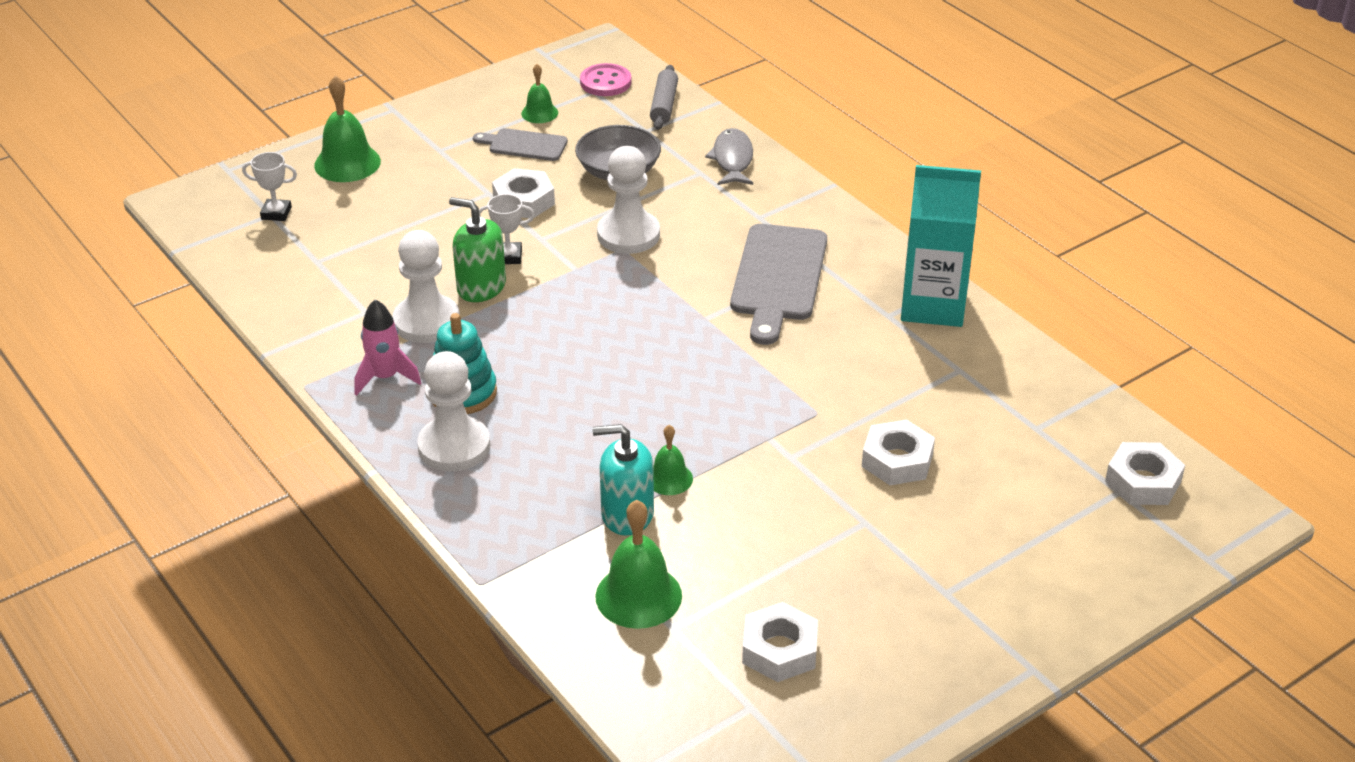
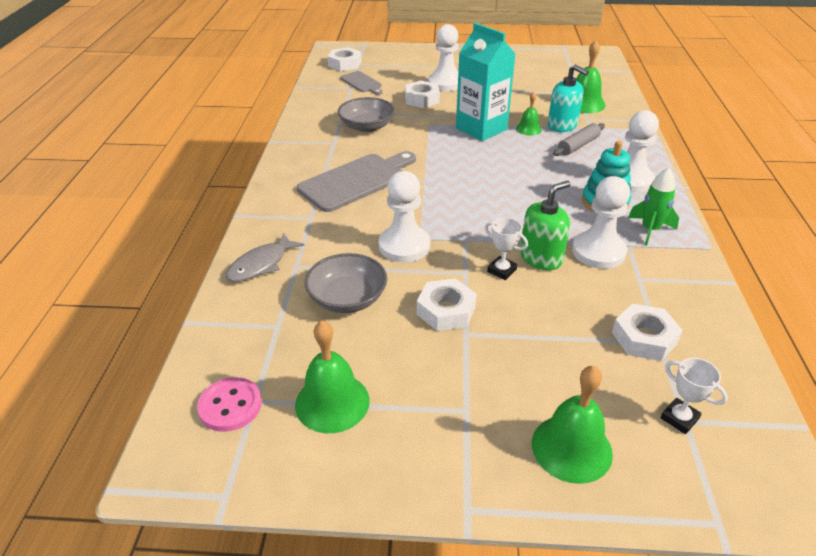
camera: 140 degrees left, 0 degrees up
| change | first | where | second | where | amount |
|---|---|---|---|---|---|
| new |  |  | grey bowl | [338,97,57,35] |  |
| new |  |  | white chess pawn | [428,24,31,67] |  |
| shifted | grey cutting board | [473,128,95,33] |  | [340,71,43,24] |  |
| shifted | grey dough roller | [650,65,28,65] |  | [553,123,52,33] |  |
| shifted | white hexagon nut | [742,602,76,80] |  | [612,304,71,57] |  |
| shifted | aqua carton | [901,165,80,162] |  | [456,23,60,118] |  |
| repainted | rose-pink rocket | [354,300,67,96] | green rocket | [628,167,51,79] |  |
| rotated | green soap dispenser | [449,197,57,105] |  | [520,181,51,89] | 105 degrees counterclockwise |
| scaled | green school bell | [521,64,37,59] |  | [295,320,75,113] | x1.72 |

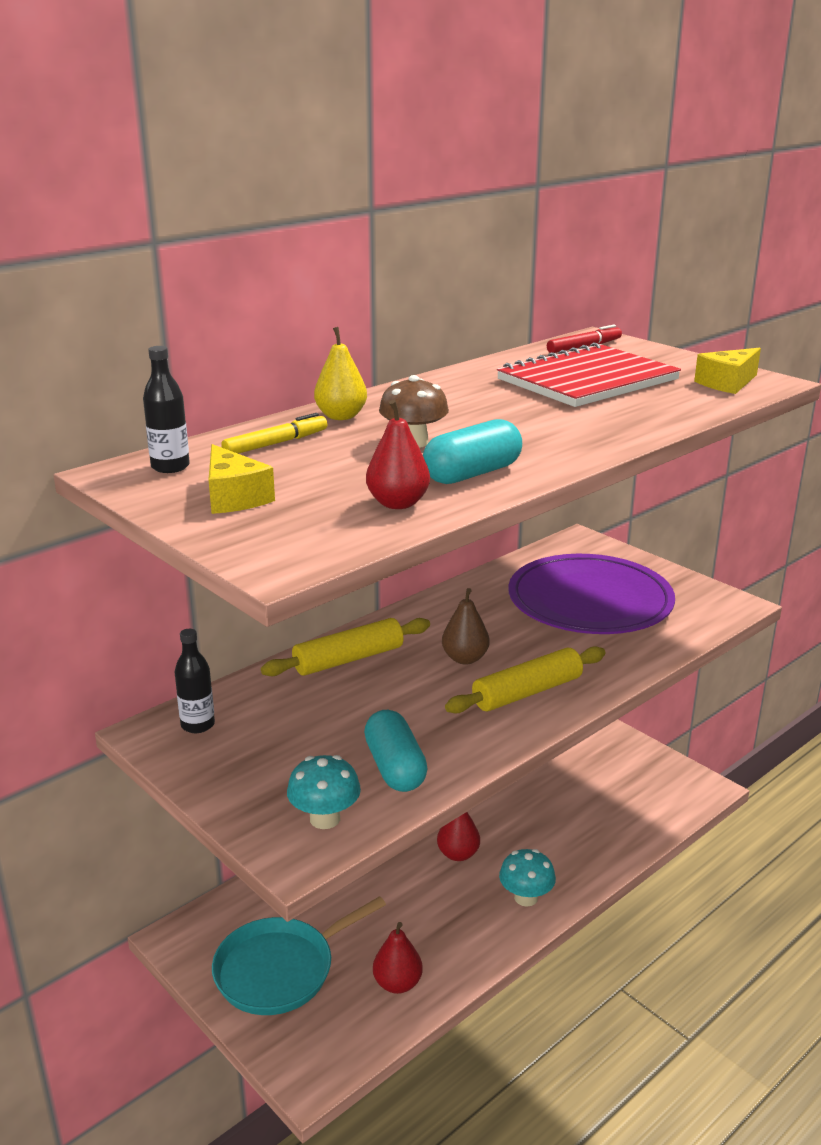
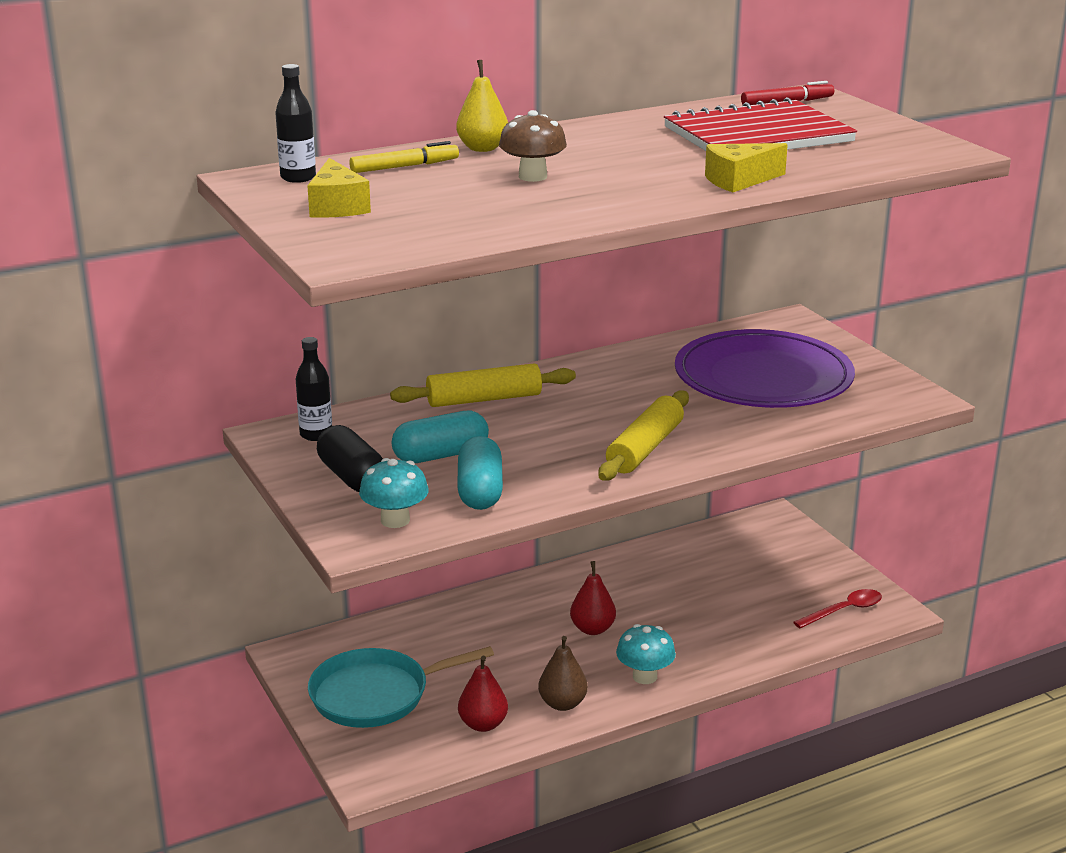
camera: 15 degrees right, 0 degrees up
| change | first | where | second | where | amount |
|---|---|---|---|---|---|
| gone | scarlet pear | [366,400,64,109] |  |  |  |
| new |  |  | jet-black pill | [317,425,66,67] |  |
| new |  |  | scarlet spoon | [793,589,89,40] |  |
| shifted | aqua pill | [423,419,99,65] |  | [392,411,97,52] |  |
| shifted | russet pear | [442,588,48,76] |  | [538,636,50,75] |  |
| shifted | bright yellow cheese | [694,348,67,46] |  | [705,143,83,49] |  |
| rotated | bright yellow dough roller | [445,646,161,68] |  | [599,391,90,90] | 45 degrees counterclockwise |

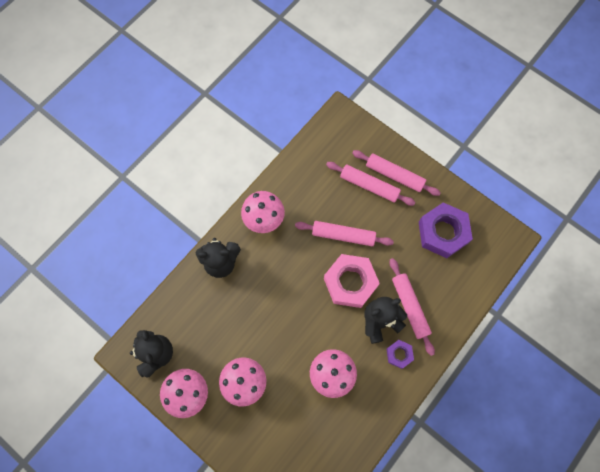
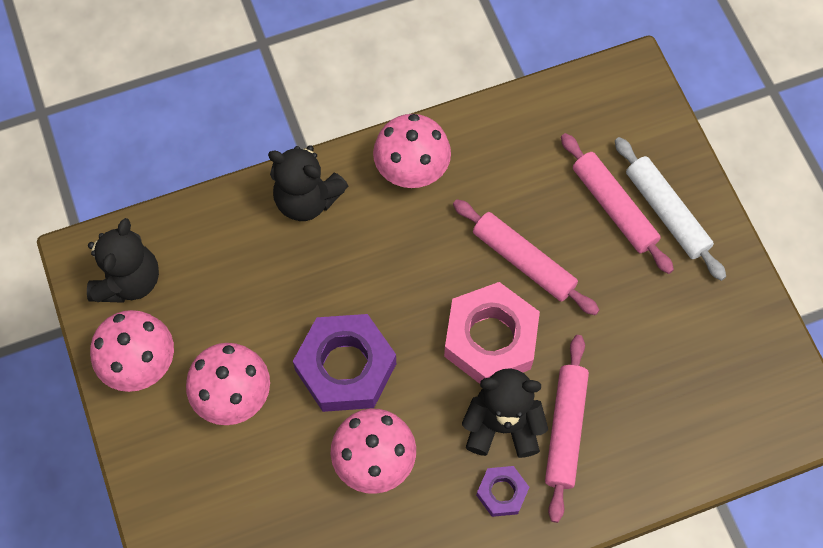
camera: 30 degrees right, 5 degrees down
| change | first | where | second | where | amount |
|---|---|---|---|---|---|
| shifted | violet hexagon nut | [419,202,54,56] |  | [293,314,103,98] |  |
| repainted | rose-pink dough roller | [352,150,89,46] | white dough roller | [615,137,111,144] |  |

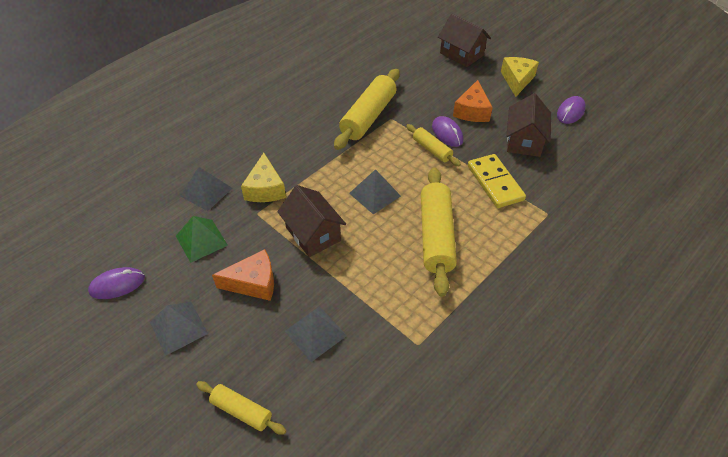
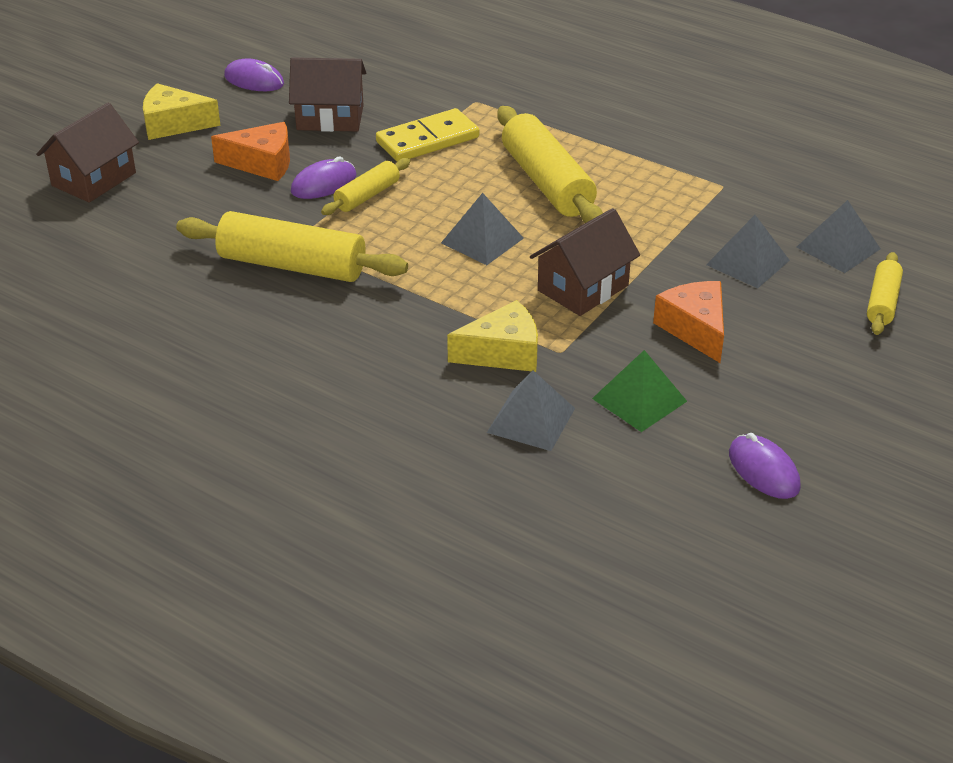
camera: 100 degrees left, 10 degrees down
| change | first | where | second | where | amount |
|---|---|---|---|---|---|
| shifted | grey solid pyramid | [150,302,58,54] |  | [797,200,84,73] |  |
| rotated | bright yellow dough roller | [421,167,36,130] |  | [497,106,106,117] | 75 degrees clockwise |

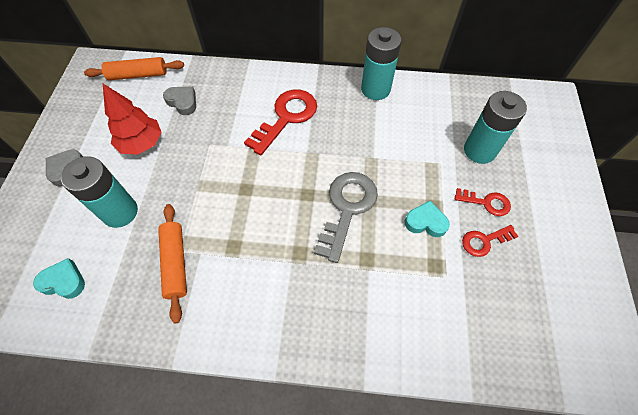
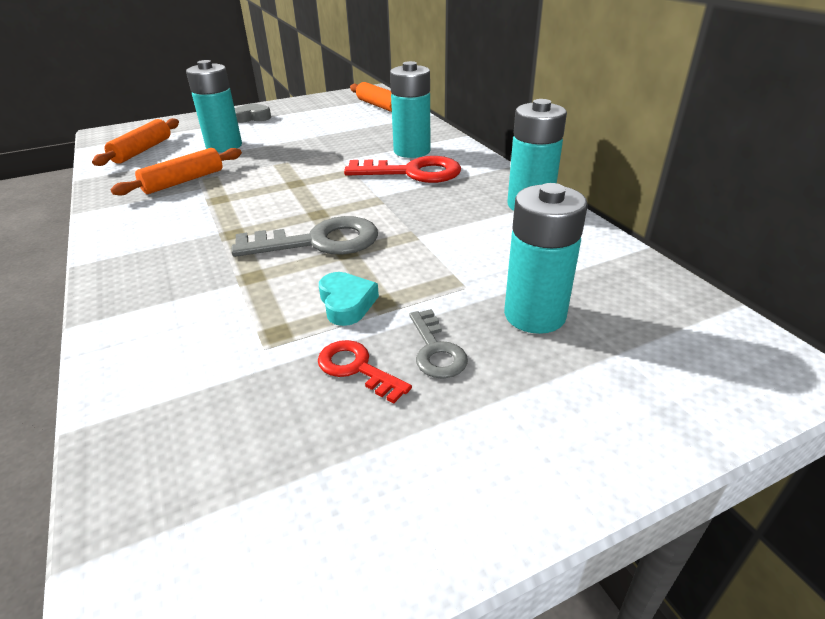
camera: 60 degrees right, 25 degrees down
| change | first | where | second | where | amount |
|---|---|---|---|---|---|
| gone | scarlet tree | [103,84,59,70] |  |  |  |
| gone | grey heart shape | [163,86,33,29] |  |  |  |
| new |  |  | aqua power cell | [390,61,40,97] |  |
| swapped | aqua heart shape | [33,258,52,41] | orange dough roller | [92,118,87,48] |  |
| repainted | scarlet key | [455,188,56,28] | grey key | [409,309,59,70] |  |

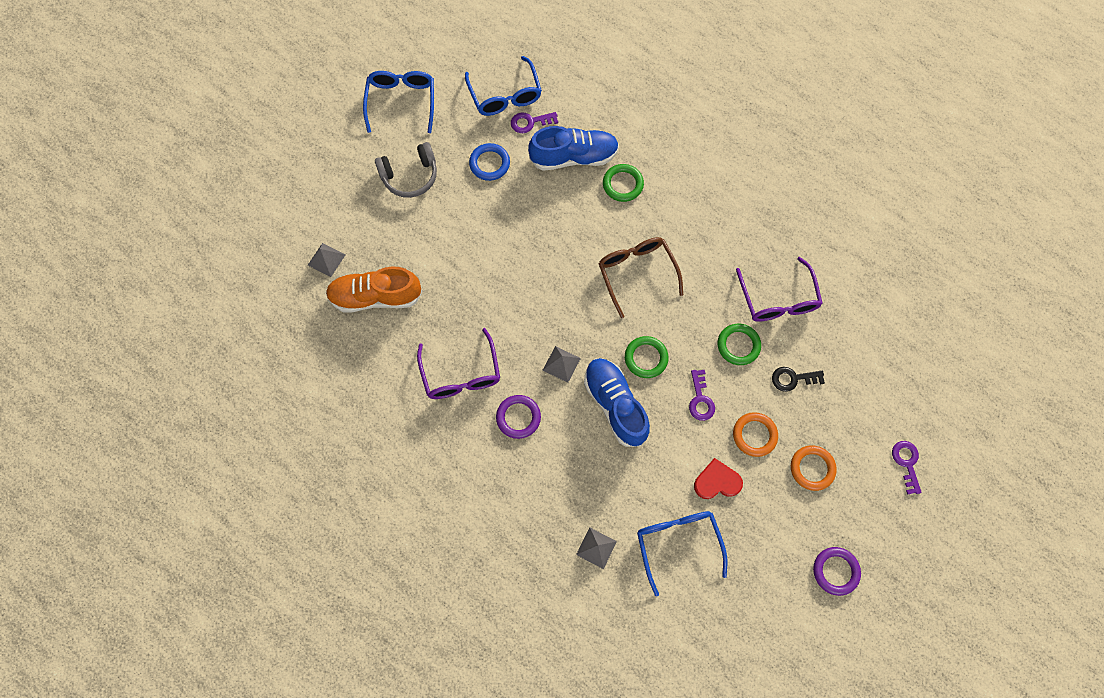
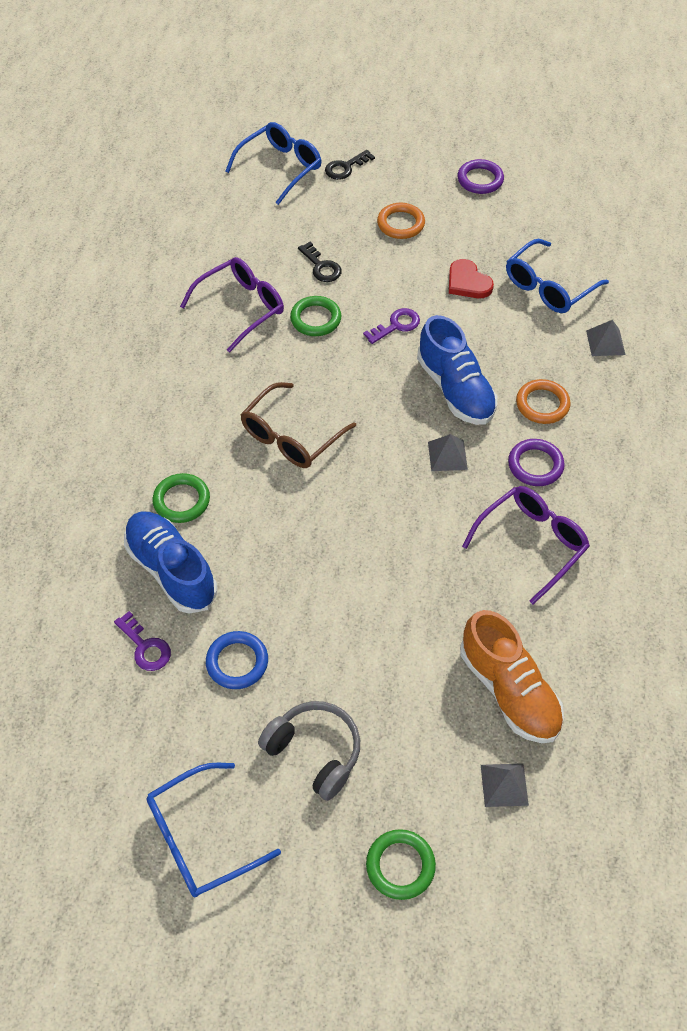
camera: 120 degrees left, 15 degrees down
| change | first | where | second | where | amount |
|---|---|---|---|---|---|
| shifted | royal blue eyeglasses | [465,56,77,60] |  | [225,122,96,83] |  |
| shifted | green ring | [625,336,44,42] |  | [366,829,70,71] |  |
| shifted | orange ring | [733,412,45,45] |  | [516,379,55,45] |  |
| repainted | violet key | [892,441,30,54] | jet-black key | [325,150,50,30] |  |
| rotated | royal blue lace-up shoe | [584,358,66,89] |  | [417,315,80,110] | 60 degrees counterclockwise |

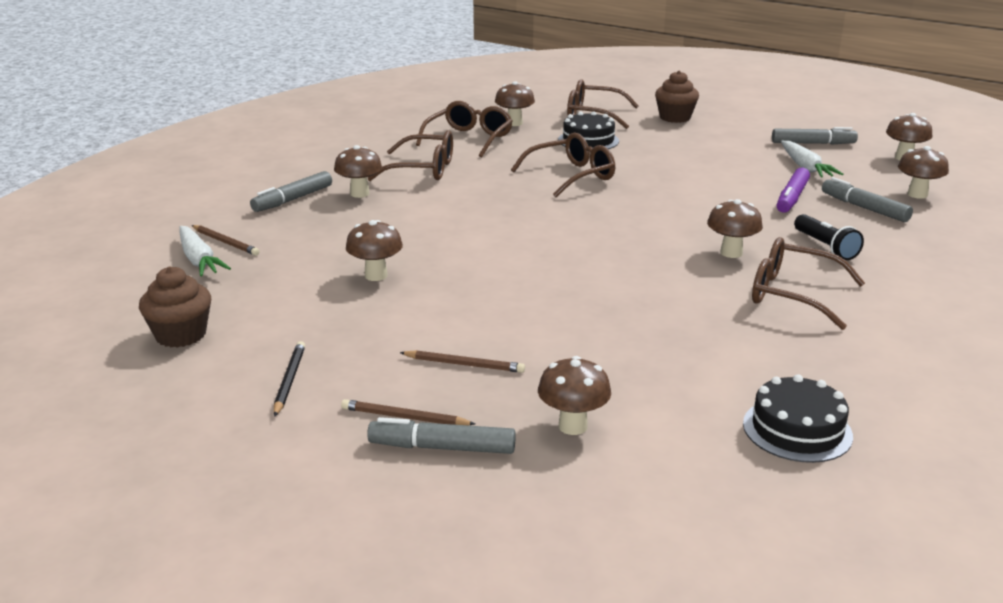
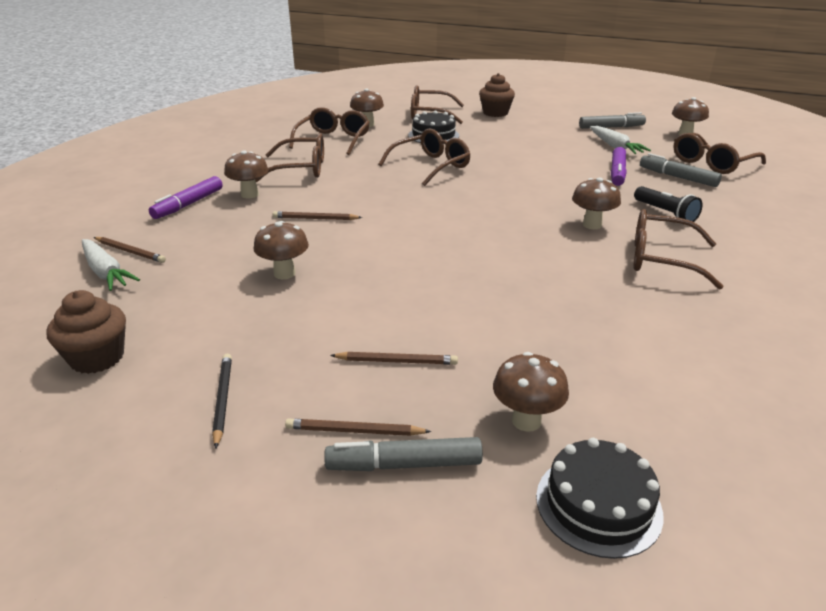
camera: 10 degrees left, 5 degrees up
| change | first | where | second | where | amount |
|---|---|---|---|---|---|
| new |  |  | russet lead pencil | [273,211,90,9] |  |
| shifted | jet-black layer cake | [743,374,110,89] |  | [536,438,127,121] |  |
| swapped | russet mushroom | [898,146,51,53] | russet eyeglasses | [673,133,93,41] |  |
| repainted | grey marker | [250,171,82,41] | violet marker | [149,176,74,43] |  |

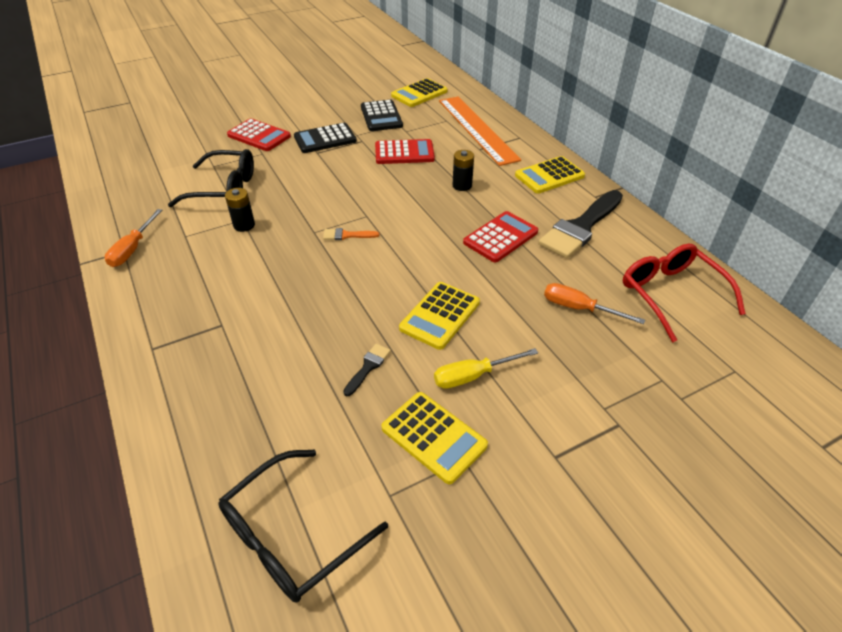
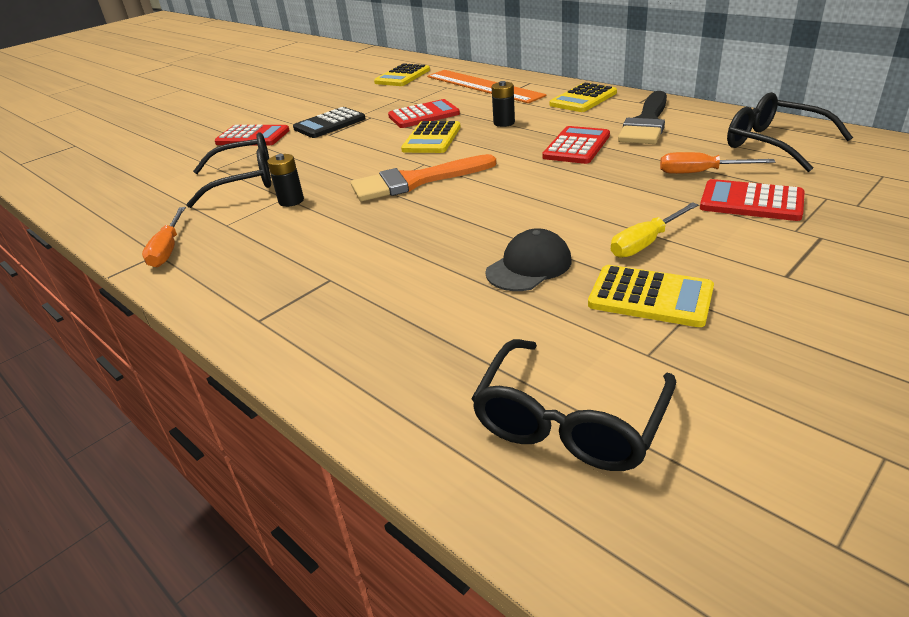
camera: 15 degrees left, 10 degrees down
| change | first | where | second | where | amount |
|---|---|---|---|---|---|
| gone | jet-black calculator | [361,100,42,31] |  |  |  |
| new |  |  | scarlet calculator | [700,179,105,42] |  |
| shifted | bright yellow calculator | [399,282,81,68] |  | [401,121,60,32] |  |
| swapped | jet-black paintbrush | [343,344,48,52] | jet-black cap | [485,228,87,63] |  |
| repainted | scarlet eyeglasses | [623,244,123,98] | jet-black eyeglasses | [727,92,126,80] |  |
| scaled | orange paintbrush | [323,228,56,12] |  | [351,154,145,47] | x2.33 |

